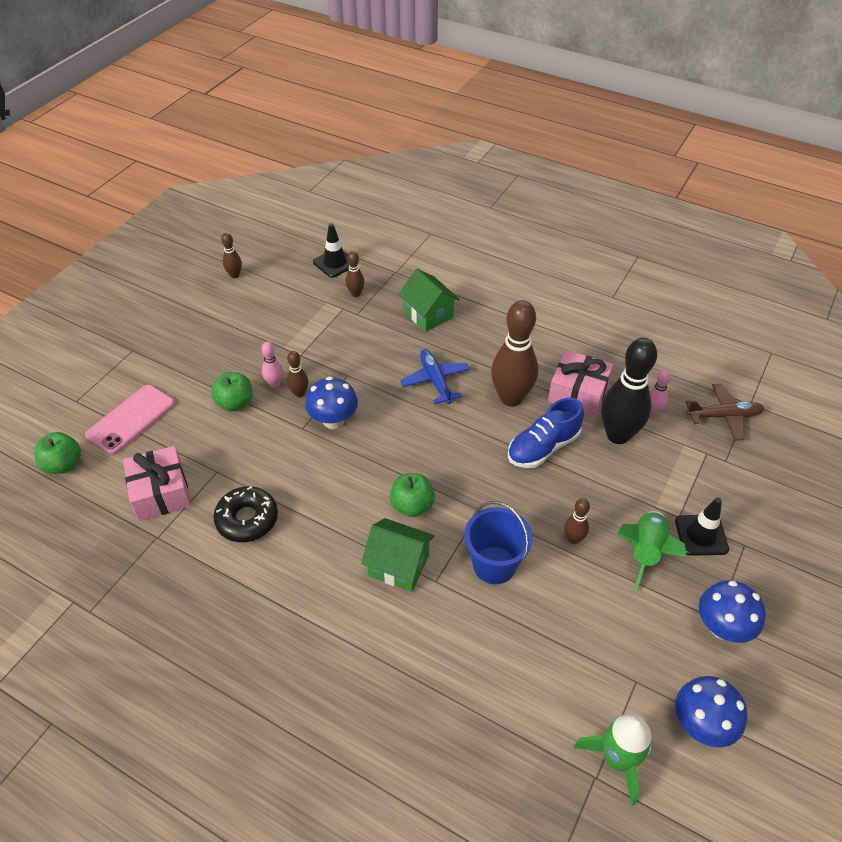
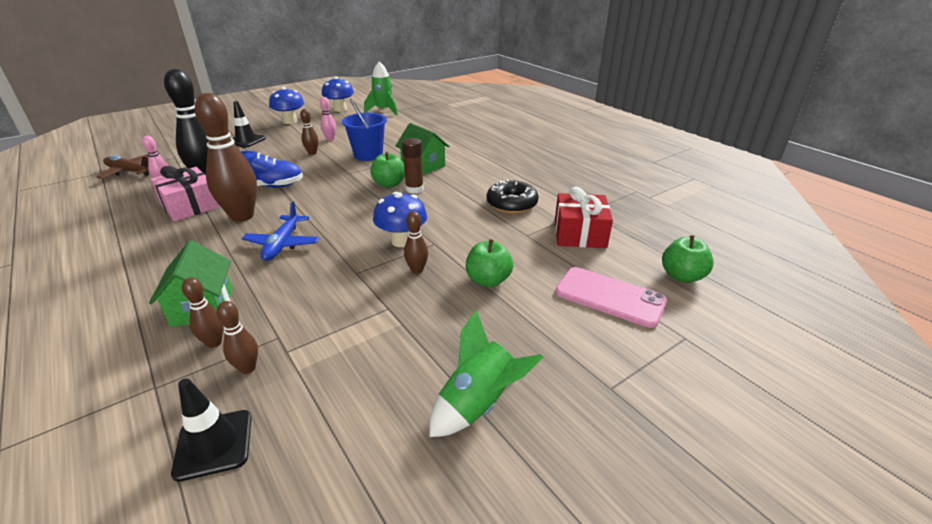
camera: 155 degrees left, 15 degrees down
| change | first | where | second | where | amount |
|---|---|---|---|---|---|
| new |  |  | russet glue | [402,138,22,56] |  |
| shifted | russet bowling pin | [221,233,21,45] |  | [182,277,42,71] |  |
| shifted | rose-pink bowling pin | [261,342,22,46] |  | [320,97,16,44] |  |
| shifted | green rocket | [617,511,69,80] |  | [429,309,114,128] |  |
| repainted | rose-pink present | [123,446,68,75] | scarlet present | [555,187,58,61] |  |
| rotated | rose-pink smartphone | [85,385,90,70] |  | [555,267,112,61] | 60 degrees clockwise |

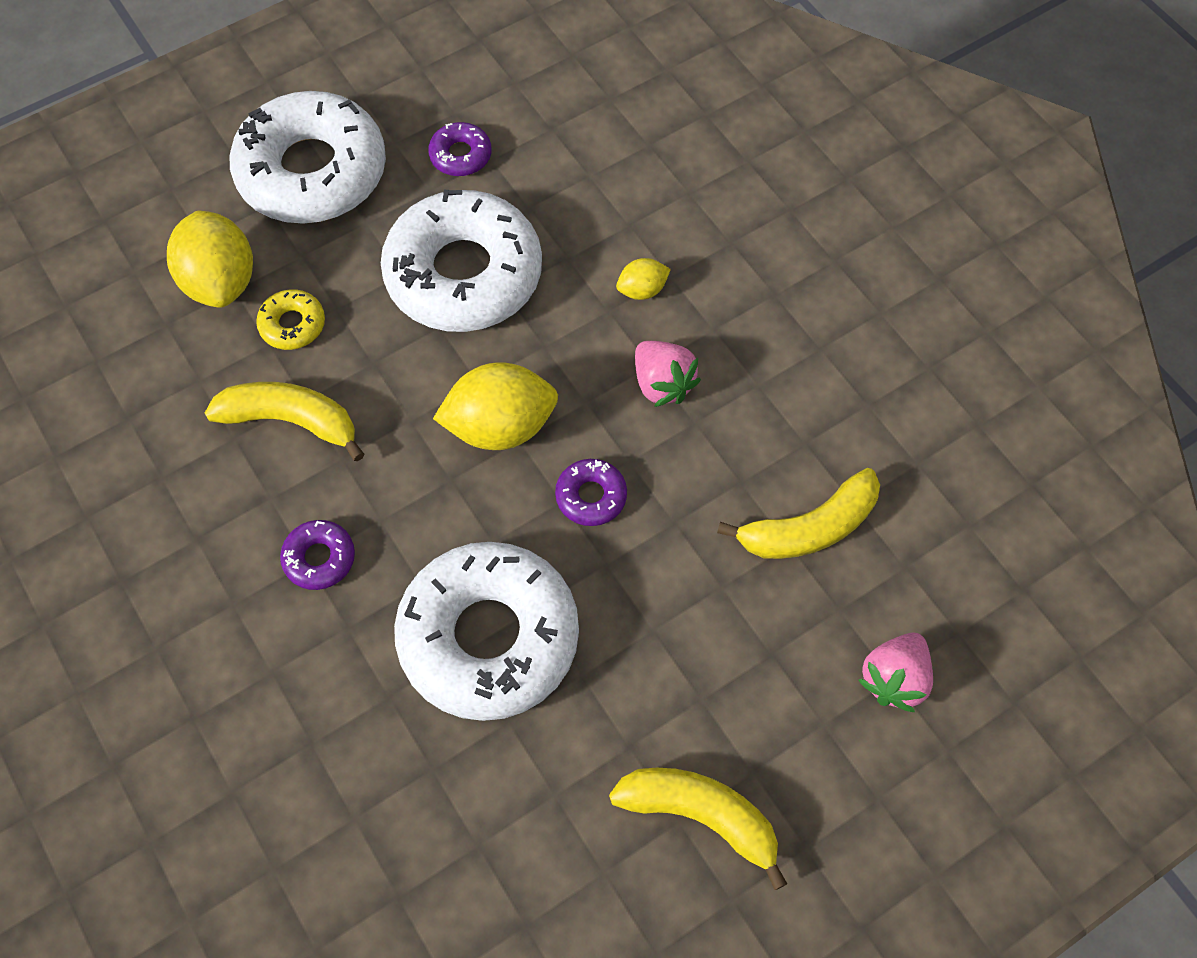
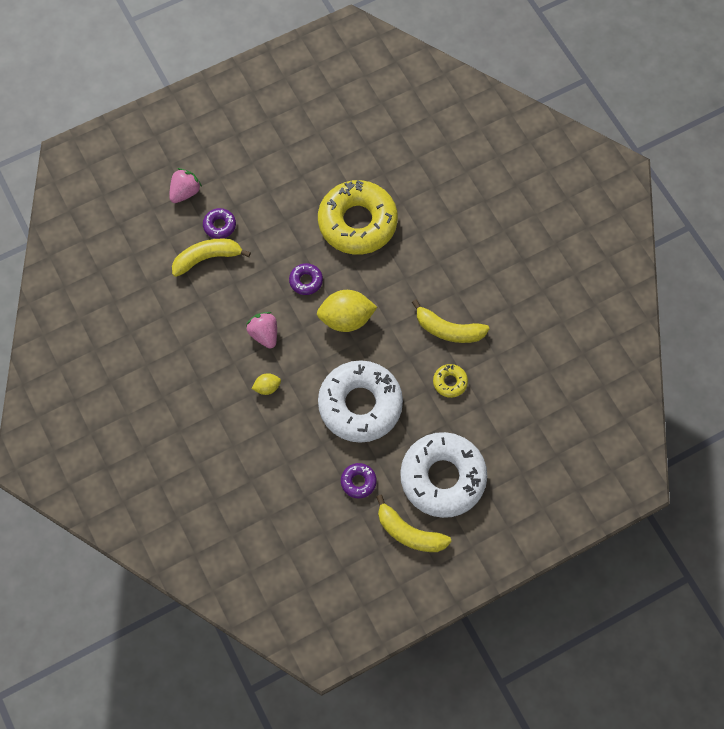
camera: 175 degrees left, 5 degrees up
| change | first | where | second | where | amount |
|---|---|---|---|---|---|
| gone | bright yellow toy lemon | [167,211,86,97] |  |  |  |
| shifted | violet donut | [280,520,75,70] |  | [203,208,33,31] |  |
| shifted | bright yellow banana | [609,768,178,122] |  | [376,495,76,57] |  |
| repainted | white donut | [394,542,185,179] | bright yellow donut | [318,180,80,75] |  |

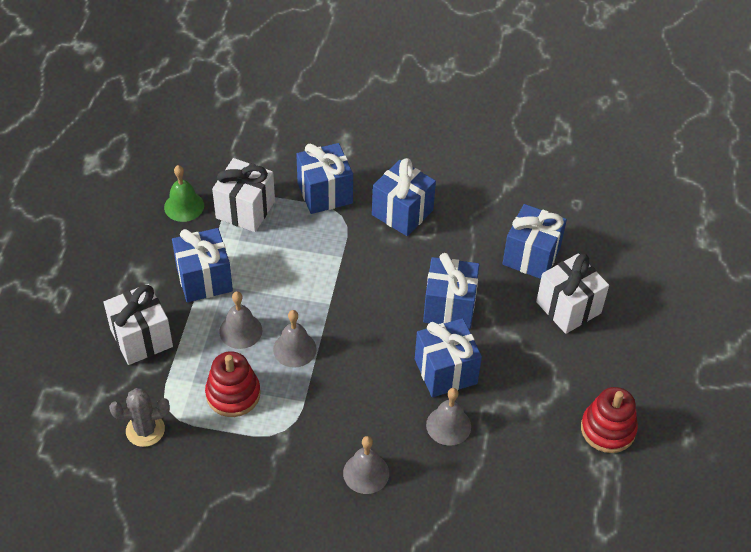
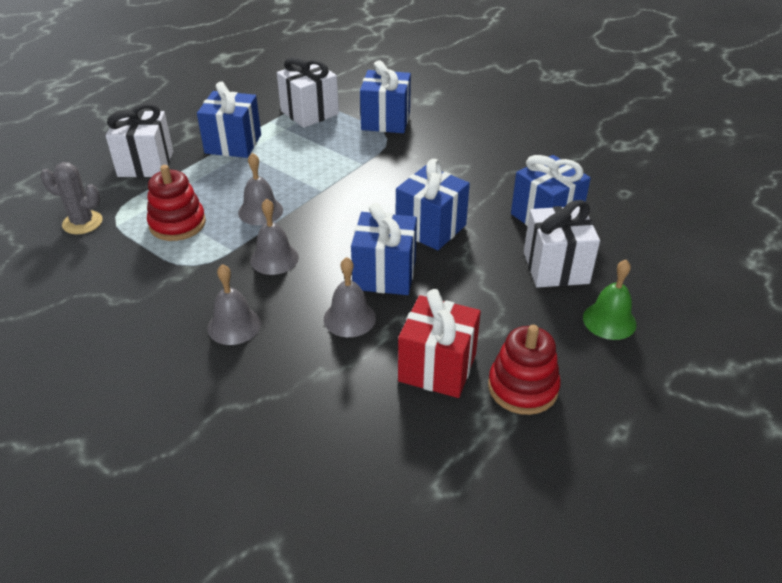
camera: 30 degrees right, 10 degrees down
| change | first | where | second | where | amount |
|---|---|---|---|---|---|
| gone | royal blue present | [372,158,64,78] |  |  |  |
| new |  |  | scarlet present | [398,289,83,109] |  |
| shifted | green school bell | [164,165,40,57] |  | [583,260,53,80] |  |
| shifted | grey school bell | [219,291,43,58] |  | [250,199,49,76] |  |

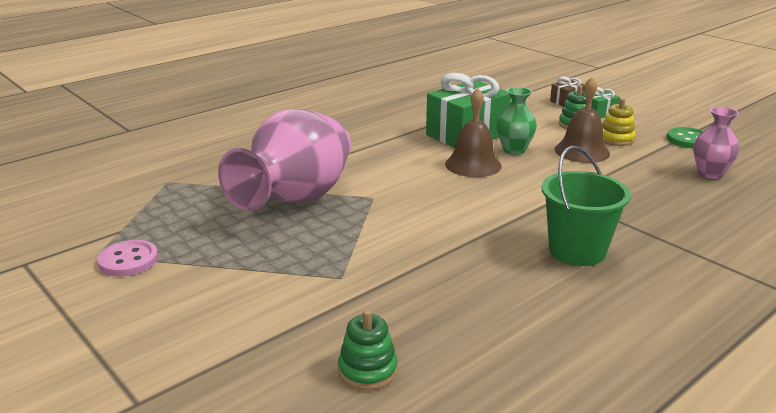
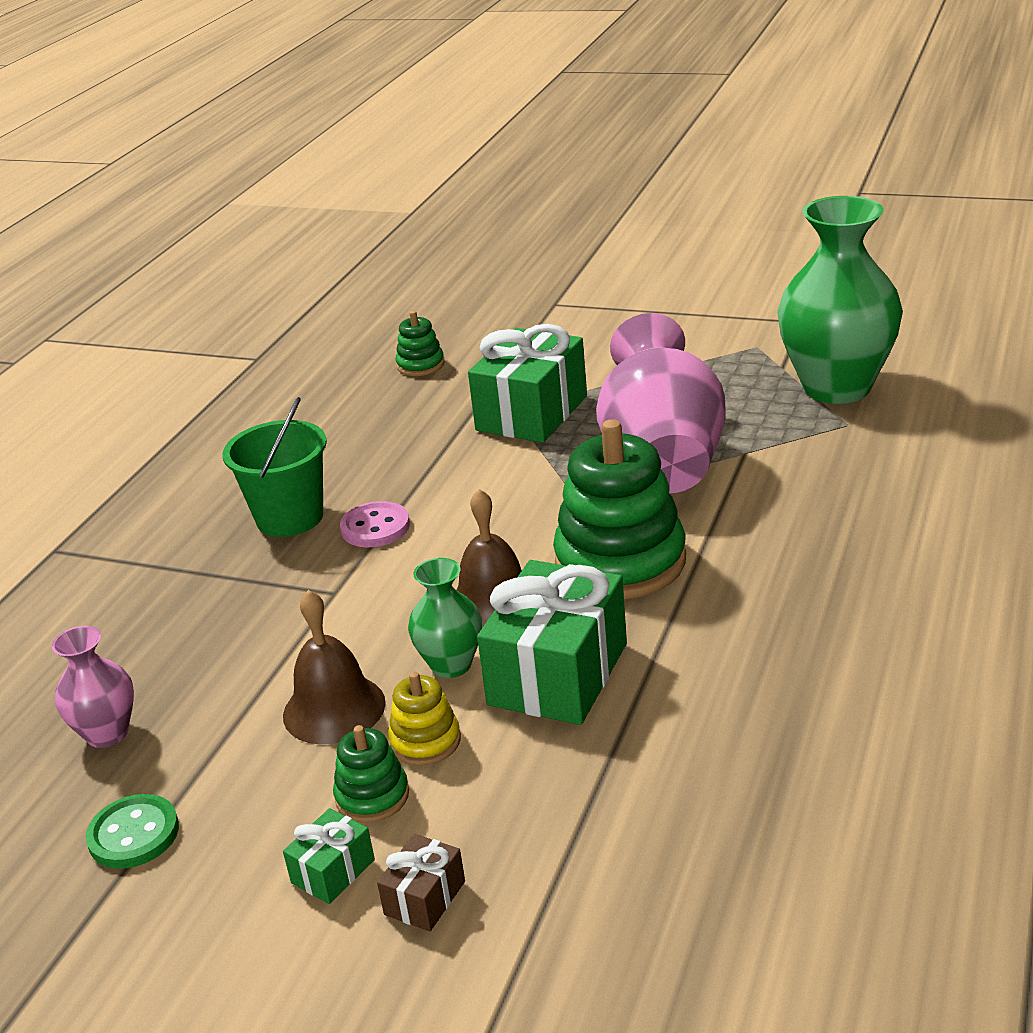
camera: 155 degrees right, 5 degrees up
| change | first | where | second | where | amount |
|---|---|---|---|---|---|
| new |  |  | green present | [468,324,119,119] |  |
| new |  |  | green stacking toy | [553,419,133,180] |  |
| new |  |  | green tall vase | [777,196,126,208] |  |
| shifted | rose-pink shirt button | [97,240,61,37] |  | [340,501,70,46] |  |
| shifted | bright yellow stacking toy | [602,98,34,48] |  | [388,672,73,94] |  |

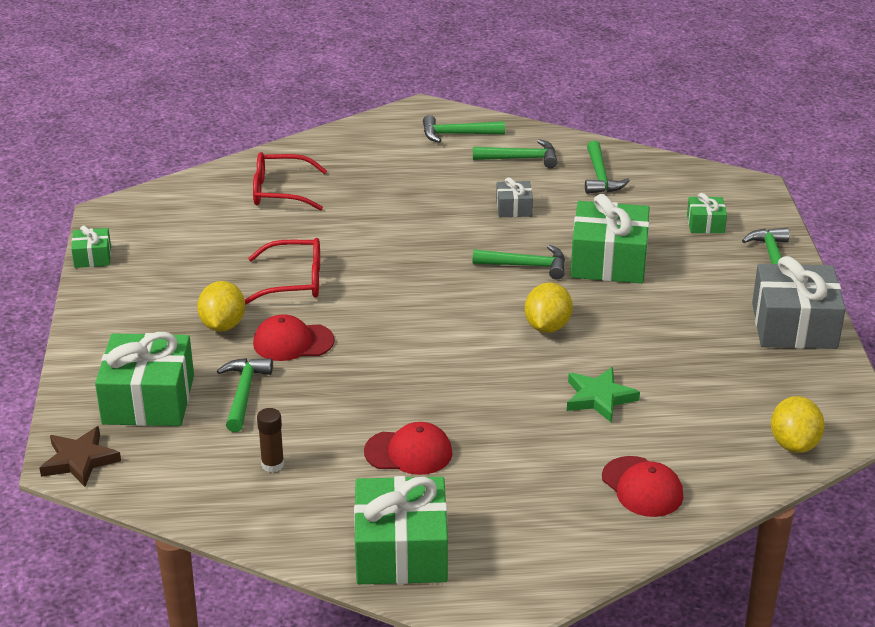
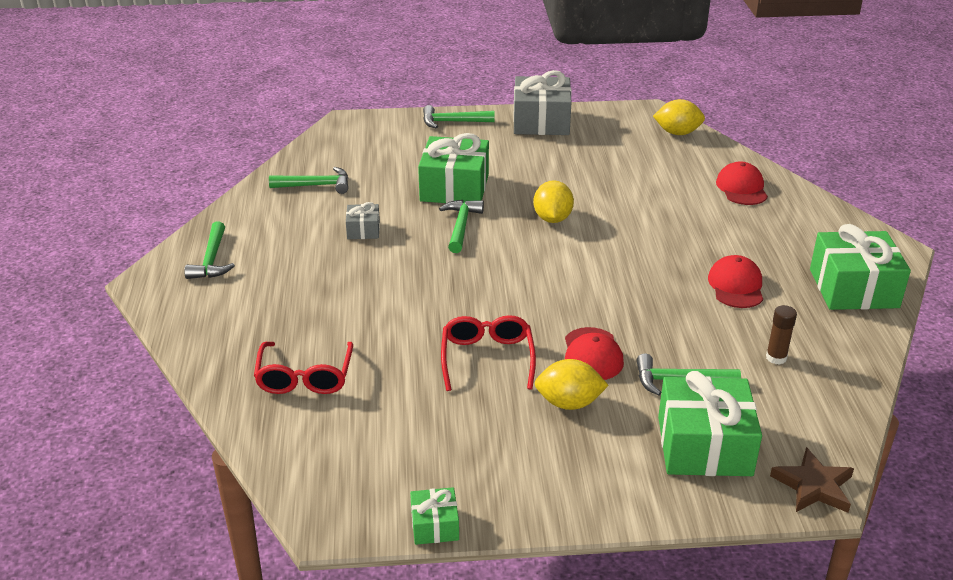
camera: 90 degrees left, 0 degrees up
| change | first | where | second | where | amount |
|---|---|---|---|---|---|
| gone | green claw hammer | [473,139,84,29] |  |  |  |
| gone | green star | [567,367,73,55] |  |  |  |
| gone | green present | [687,193,40,40] |  |  |  |
| rotated | bright yellow toy lemon | [525,282,48,51] |  | [533,180,41,43] | 75 degrees clockwise |
| rotated | scarlet cap | [602,456,81,61] |  | [716,161,52,44] | 60 degrees counterclockwise |

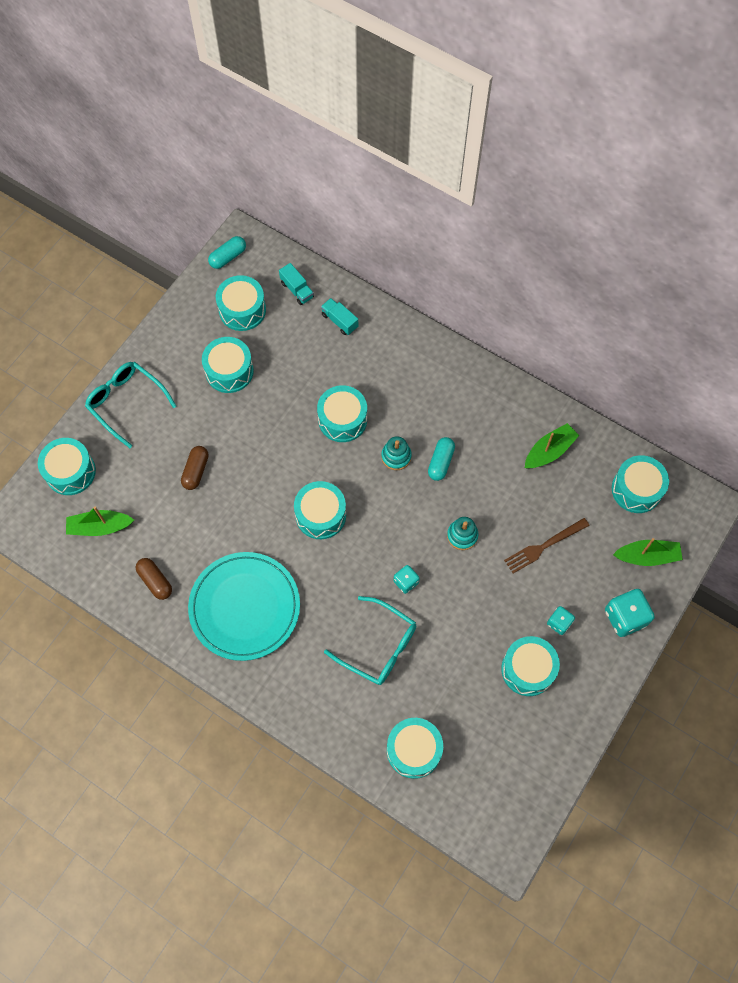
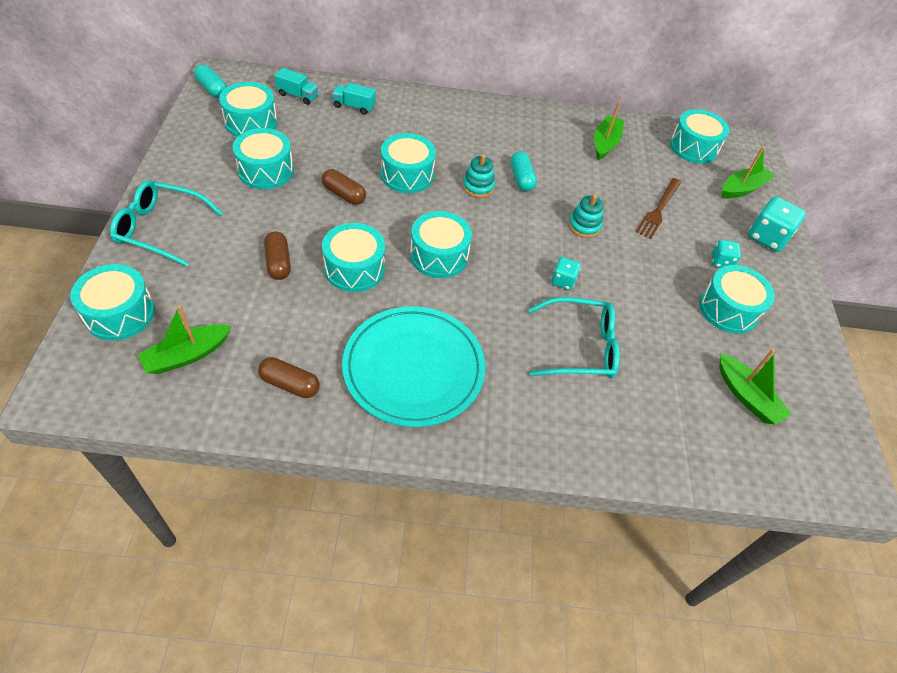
camera: 35 degrees left, 15 degrees down
| change | first | where | second | where | amount |
|---|---|---|---|---|---|
| new |  |  | russet pill | [322,169,44,36] |  |
| new |  |  | green sailboat | [720,349,72,75] |  |
| shifted | aqua toy drum | [387,718,56,61] |  | [322,223,63,69] |  |
| rotated | aqua pill | [208,236,38,33] |  | [194,65,33,33] | 60 degrees counterclockwise |

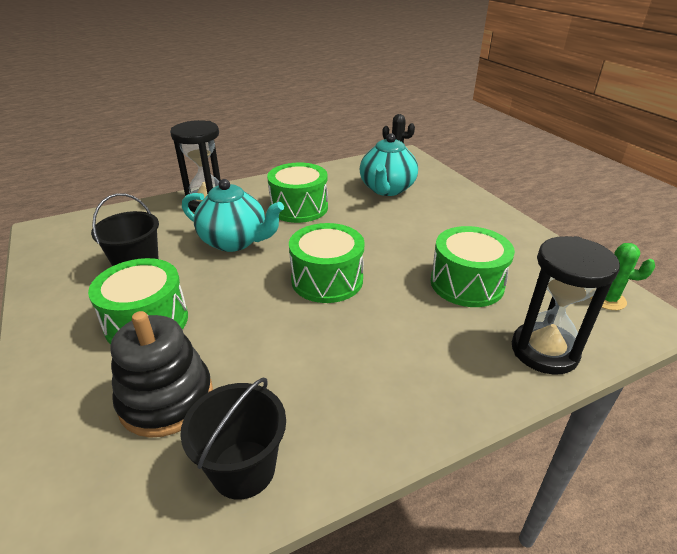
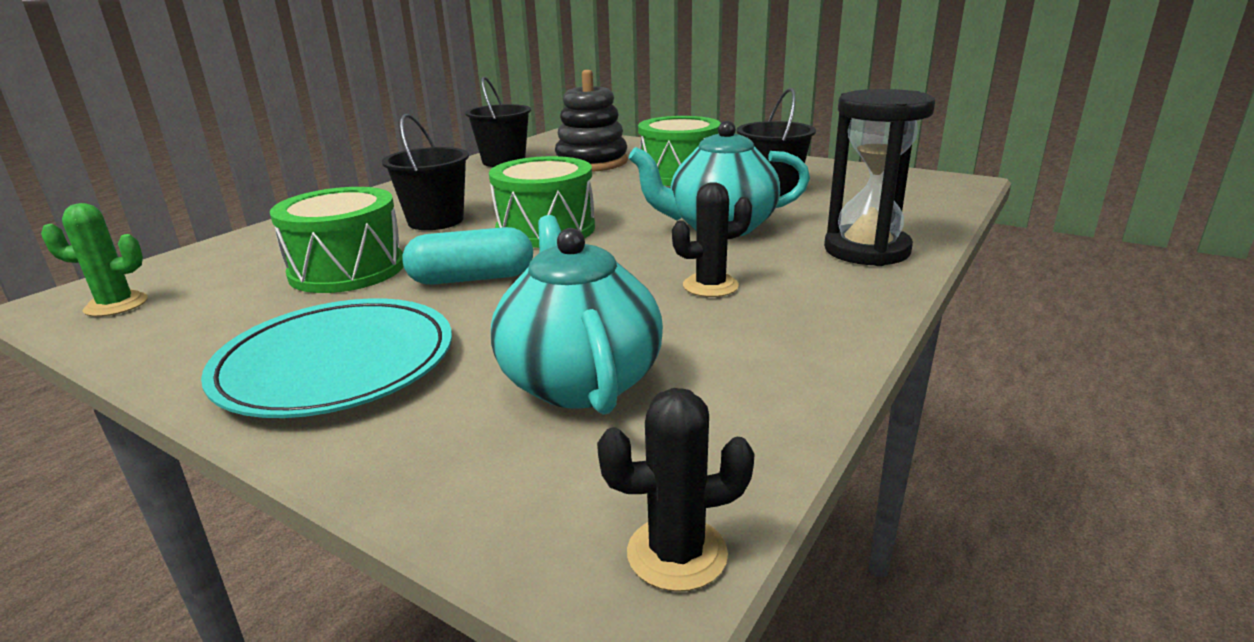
camera: 150 degrees right, 10 degrees down
| change | first | where | second | where | amount |
|---|---|---|---|---|---|
| gone | jet-black sand timer | [512,236,108,139] |  |  |  |
| new |  |  | aqua flat dish | [201,298,251,120] |  |
| new |  |  | jet-black pail | [382,114,87,116] |  |
| new |  |  | aqua pill | [402,227,131,58] |  |
| swapped | green toy drum | [267,163,61,60] | jet-black prickly plant | [672,182,80,115] |  |

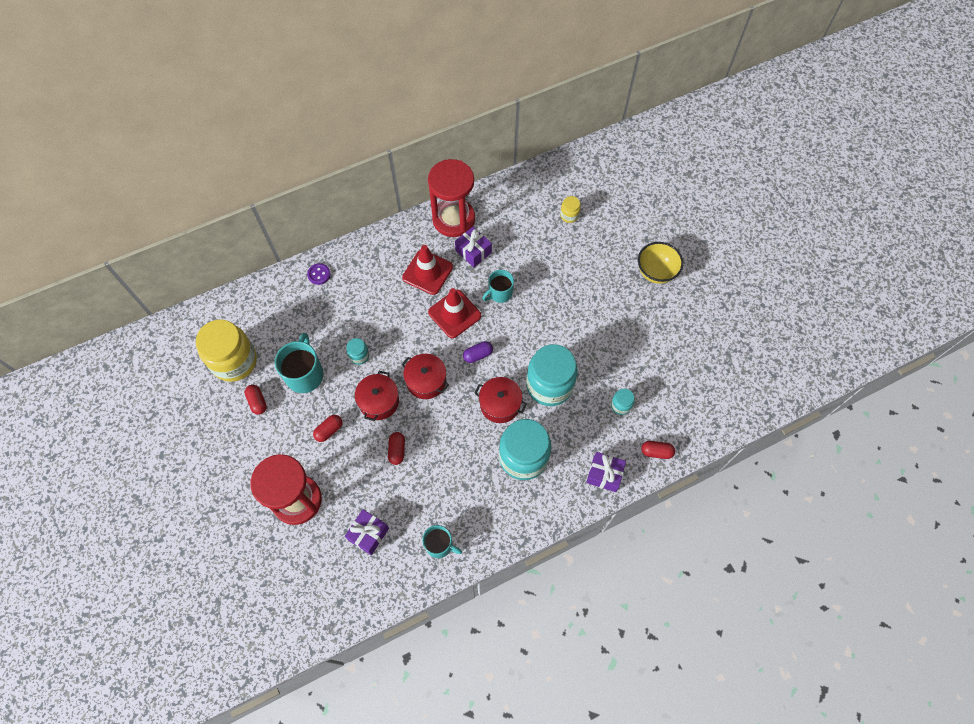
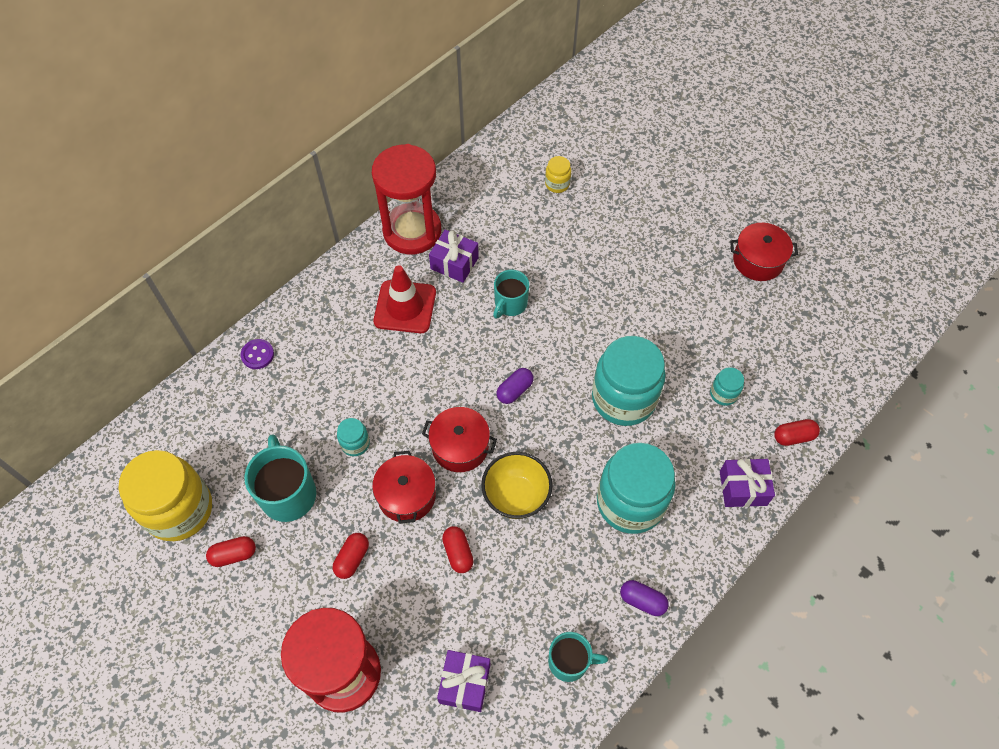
camera: 20 degrees left, 5 degrees down
| change | first | where | second | where | amount |
|---|---|---|---|---|---|
| gone | scarlet road cone | [428,288,53,50] |  |  |  |
| new |  |  | violet pill | [620,580,49,36] |  |
| shifted | scarlet pot | [474,377,53,46] |  | [730,223,68,58] |  |
| shifted | bright yellow bowl | [638,242,45,42] |  | [481,452,72,67] |  |
| rotated | scarlet pill | [245,385,22,30] |  | [206,536,50,31] | 60 degrees counterclockwise |

